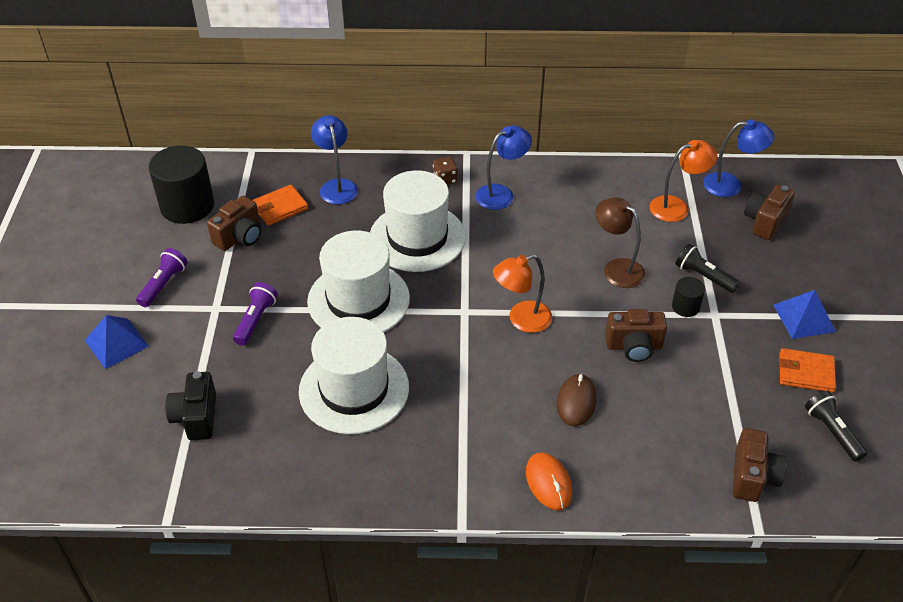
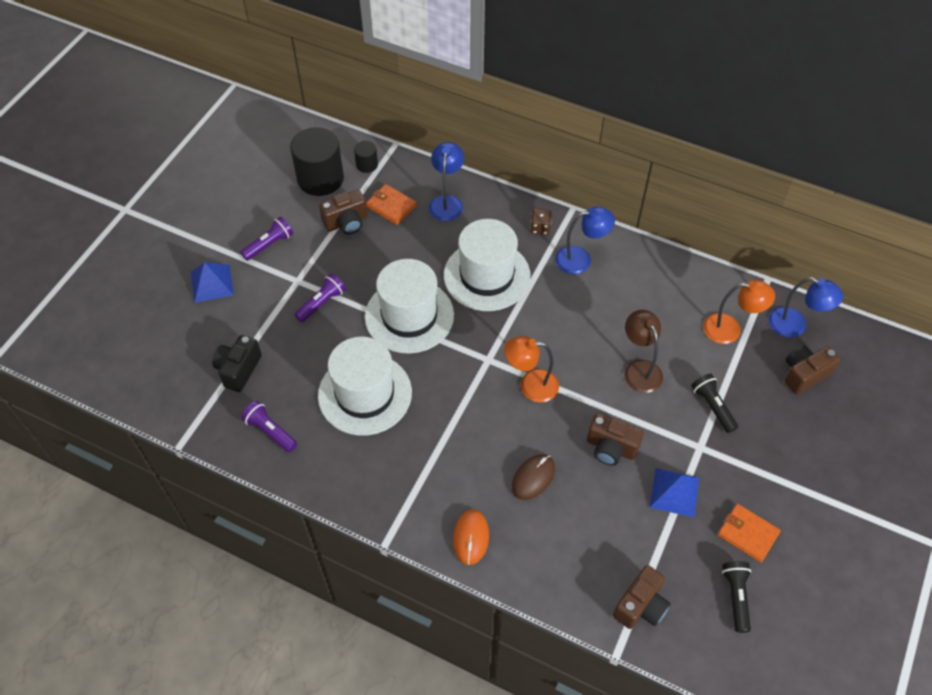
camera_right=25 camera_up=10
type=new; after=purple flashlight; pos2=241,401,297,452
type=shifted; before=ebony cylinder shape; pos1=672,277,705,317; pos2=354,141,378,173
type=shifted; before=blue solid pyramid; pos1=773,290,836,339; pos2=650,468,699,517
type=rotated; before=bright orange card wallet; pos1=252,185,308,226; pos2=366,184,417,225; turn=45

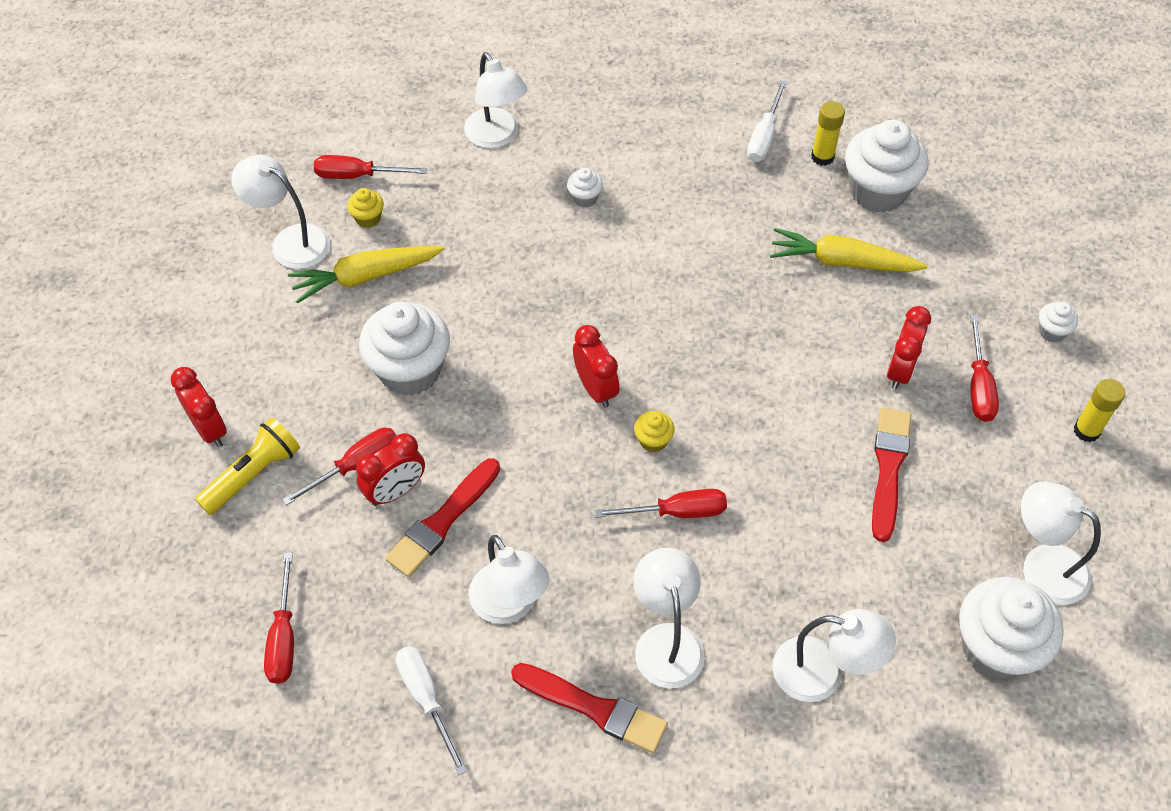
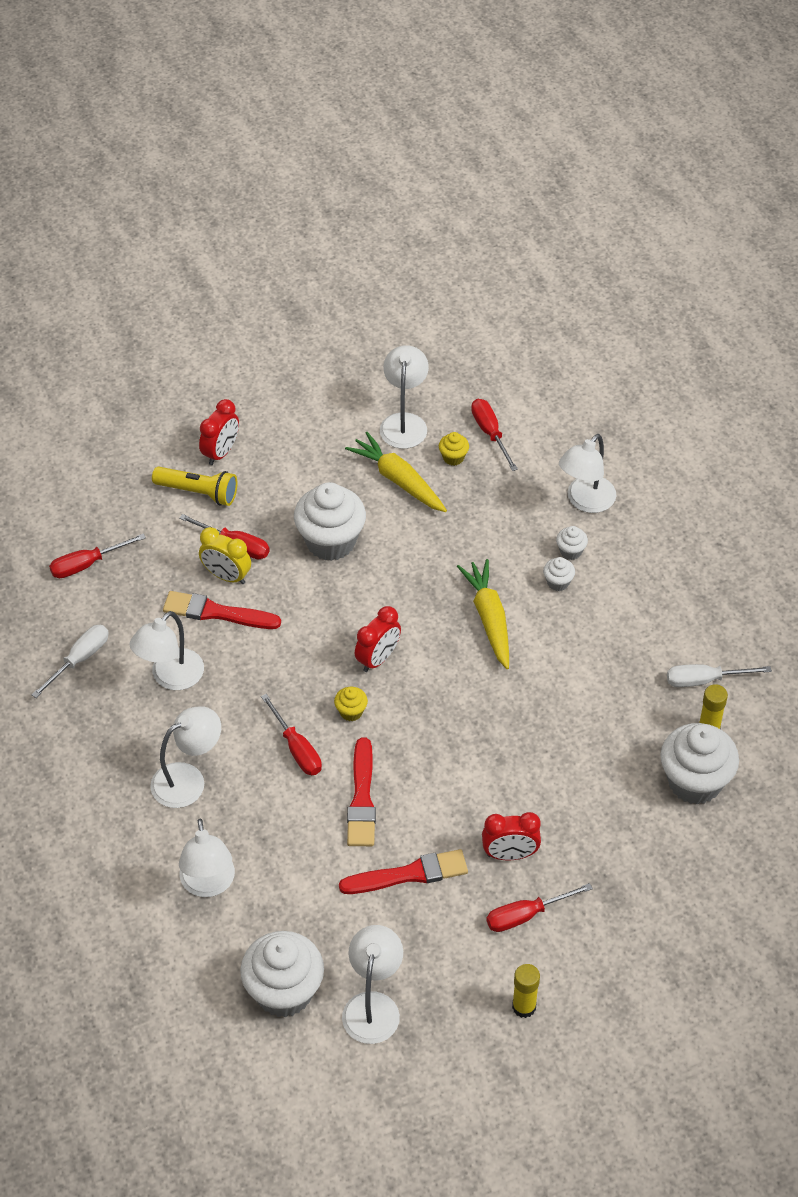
camera_right=65 camera_up=-5
type=shifted; before=scarlet paint brush; pos1=511,663,668,753; pos2=347,738,376,846
type=shifted; before=yellow toy carrot; pos1=770,228,928,272; pos2=457,559,509,669
type=shifted; before=snow-white muffin; pos1=1039,302,1078,342; pos2=556,526,588,560
type=repainted; before=scarlet clock; after=yellow clock; pos1=356,433,425,506; pos2=199,527,251,584

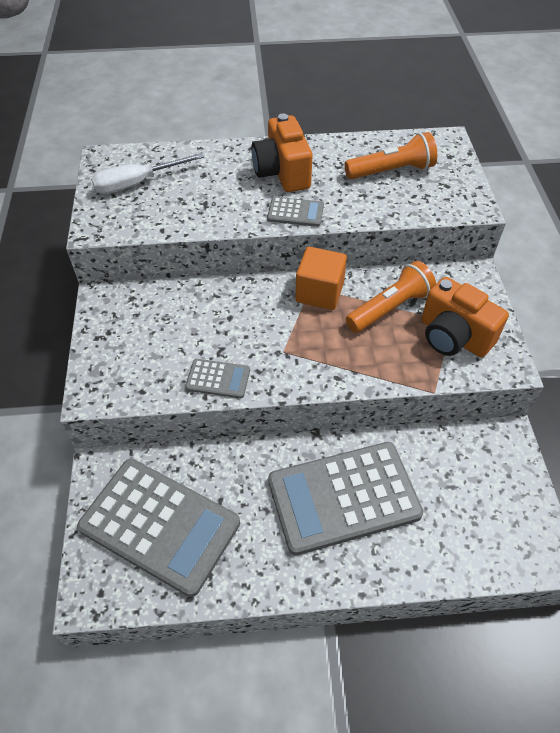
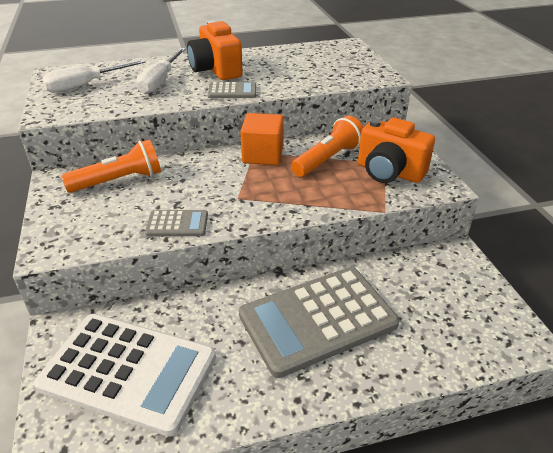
camera_right=-10 camera_up=-15
type=new; after=snow-white hand screwdriver; pos2=136,48,186,94
type=shifted; before=bright orange flashlight; pos1=344,132,437,179; pos2=61,139,161,193
type=repainted; before=ash-grey calculator; after=snow-white calculator; pos1=77,459,240,597; pos2=34,314,216,437

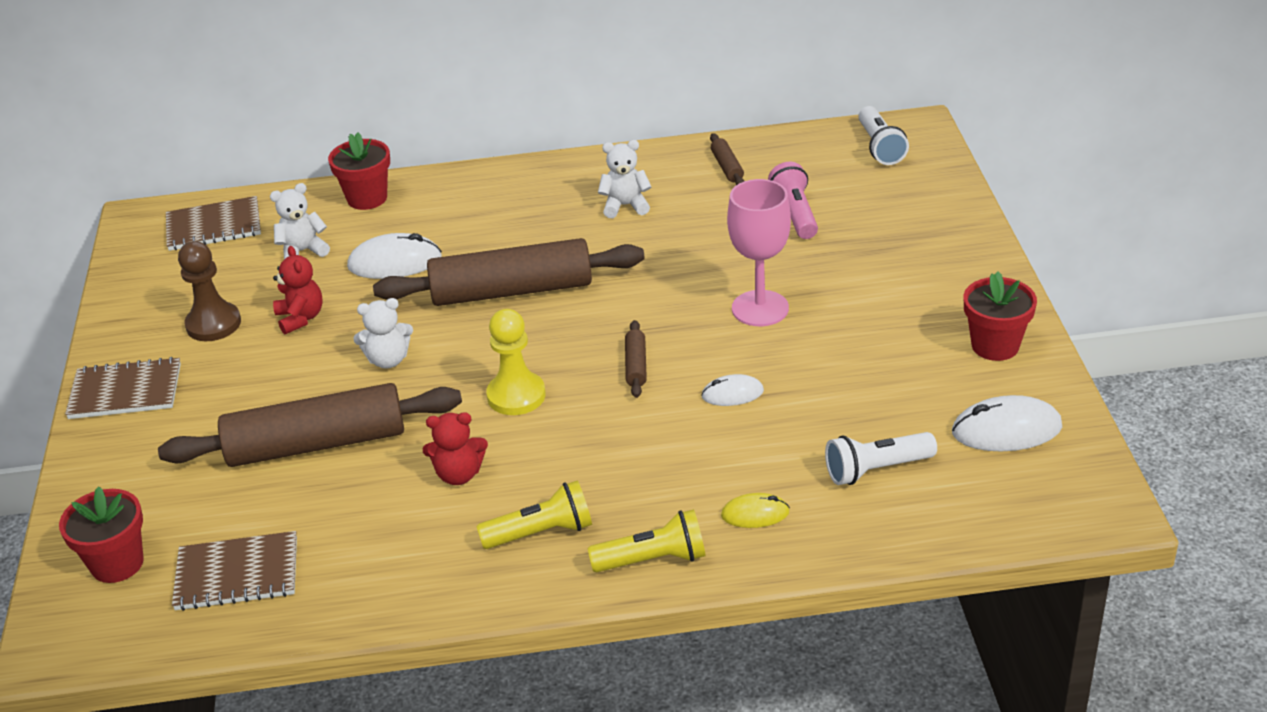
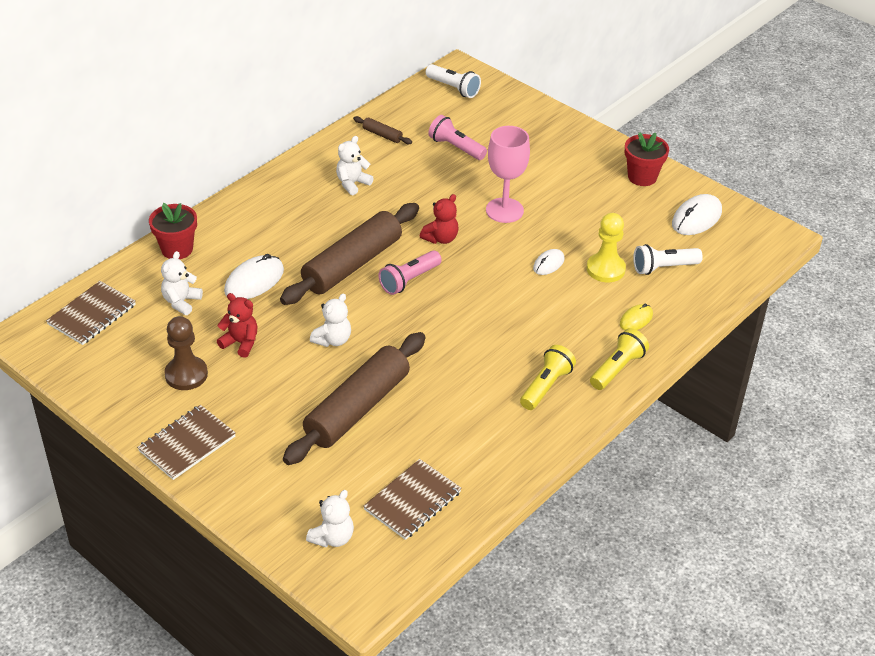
camera_right=-45 camera_up=5
type=gone; before=russet pastry roller; pos1=625,320,647,398
type=new; after=pink flashlight; pos2=378,251,442,295
type=shifted; before=scarlet teddy; pos1=423,412,488,485; pos2=420,194,458,244
type=shifted; before=yellow pawn; pos1=486,309,546,415; pos2=587,213,626,282
type=swapped; before=scarlet flower pot; after=snow-white teddy; pos1=59,486,144,583; pos2=306,490,354,547
type=rotated; before=snow-white flashlight; pos1=825,432,937,485; pos2=633,244,703,275; turn=45

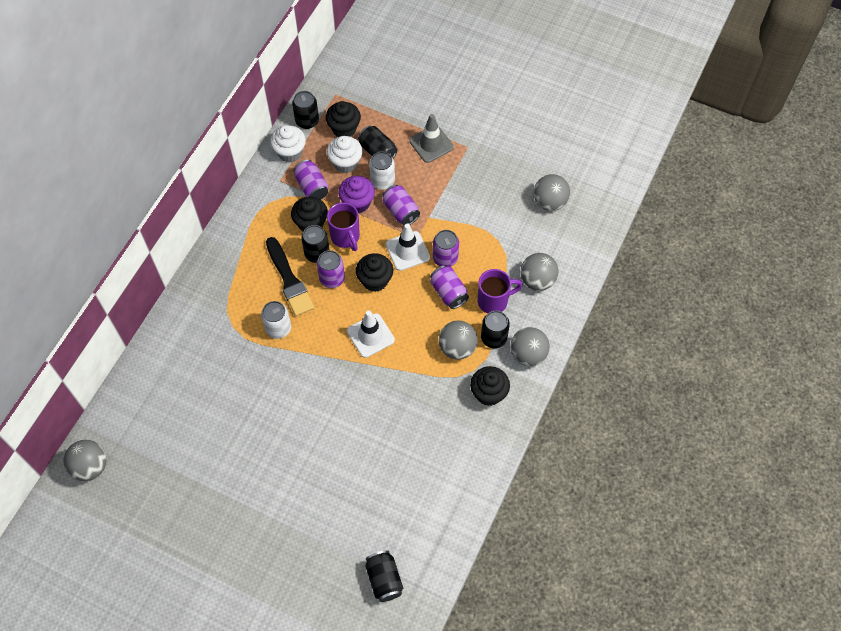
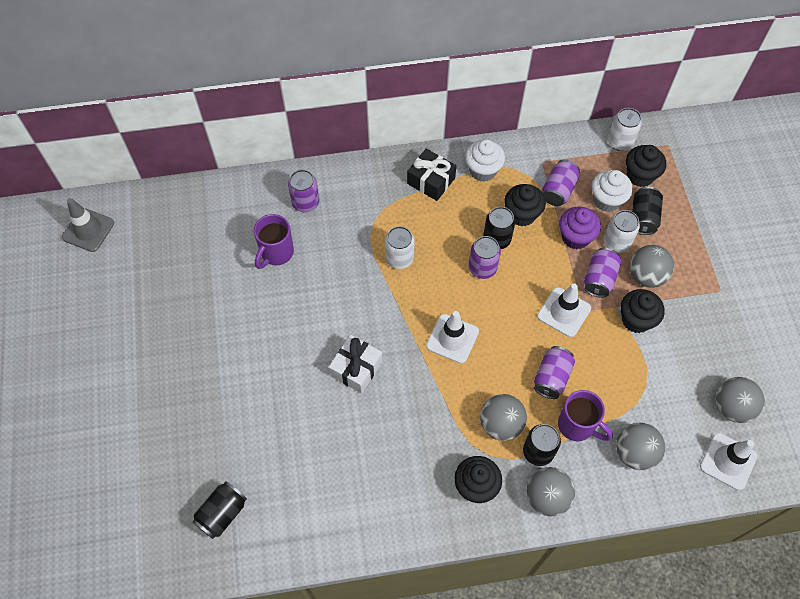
camera_right=55 camera_up=0
type=gone; before=ebony paint brush; pos1=266,237,314,316
type=new; after=snow-white gift; pos2=329,335,383,394
type=new; after=ebony gift; pos2=407,149,456,201
type=new; after=snow-white road cone; pos2=700,433,757,490
type=shifted; before=ash-grey play ball; pos1=64,440,106,481; pos2=630,245,674,288
type=shifted; before=snow-white muffin; pos1=270,125,306,162; pos2=465,139,505,182
type=shifted; before=purple mug; pos1=327,202,360,251; pos2=254,214,294,269
type=shifted; before=ebony muffin; pos1=356,253,393,292; pos2=621,289,665,333
type=shifted; before=ash-grey road cone; pos1=409,114,454,163; pos2=62,198,114,252
type=shifted; before=purple tin; pos1=433,230,459,267; pos2=288,170,319,212
type=repainted; before=ebony tin; after=snow-white tin; pos1=292,91,319,129; pos2=608,108,642,151

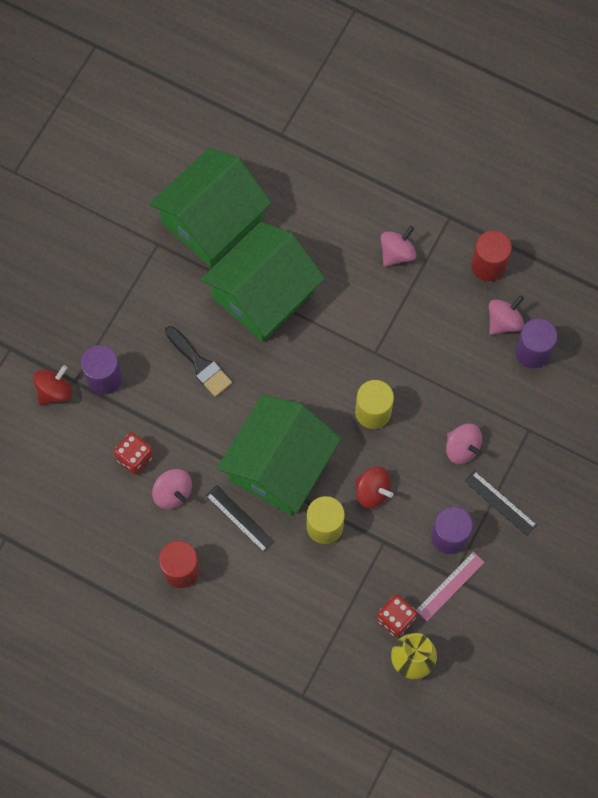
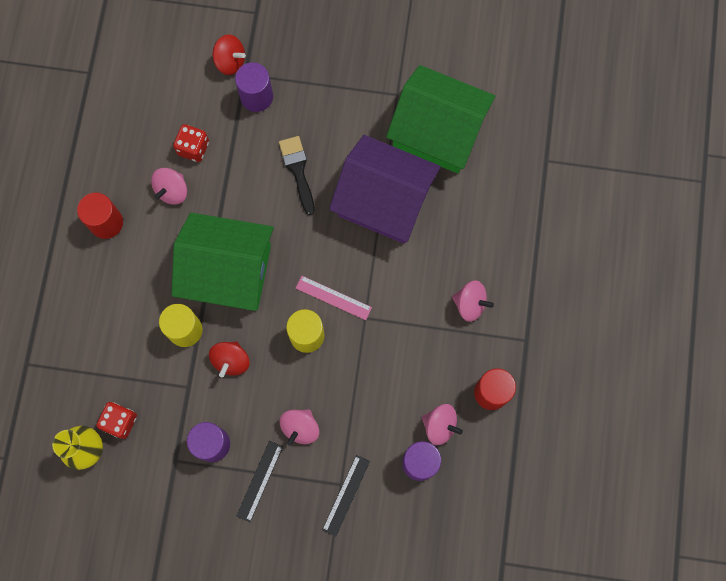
camera_right=70 camera_up=5
type=shifted; before=ebony measuring stick; pos1=206,485,275,553; pos2=322,455,370,537
type=shifted; before=pink measuring stick; pos1=416,552,485,621; pos2=296,276,372,320
type=repainted; before=green house; after=purple house; pos1=201,222,325,342; pos2=329,135,441,244
type=rotated; before=ebony paint brush; pos1=165,326,232,397; pos2=279,136,315,215; turn=135

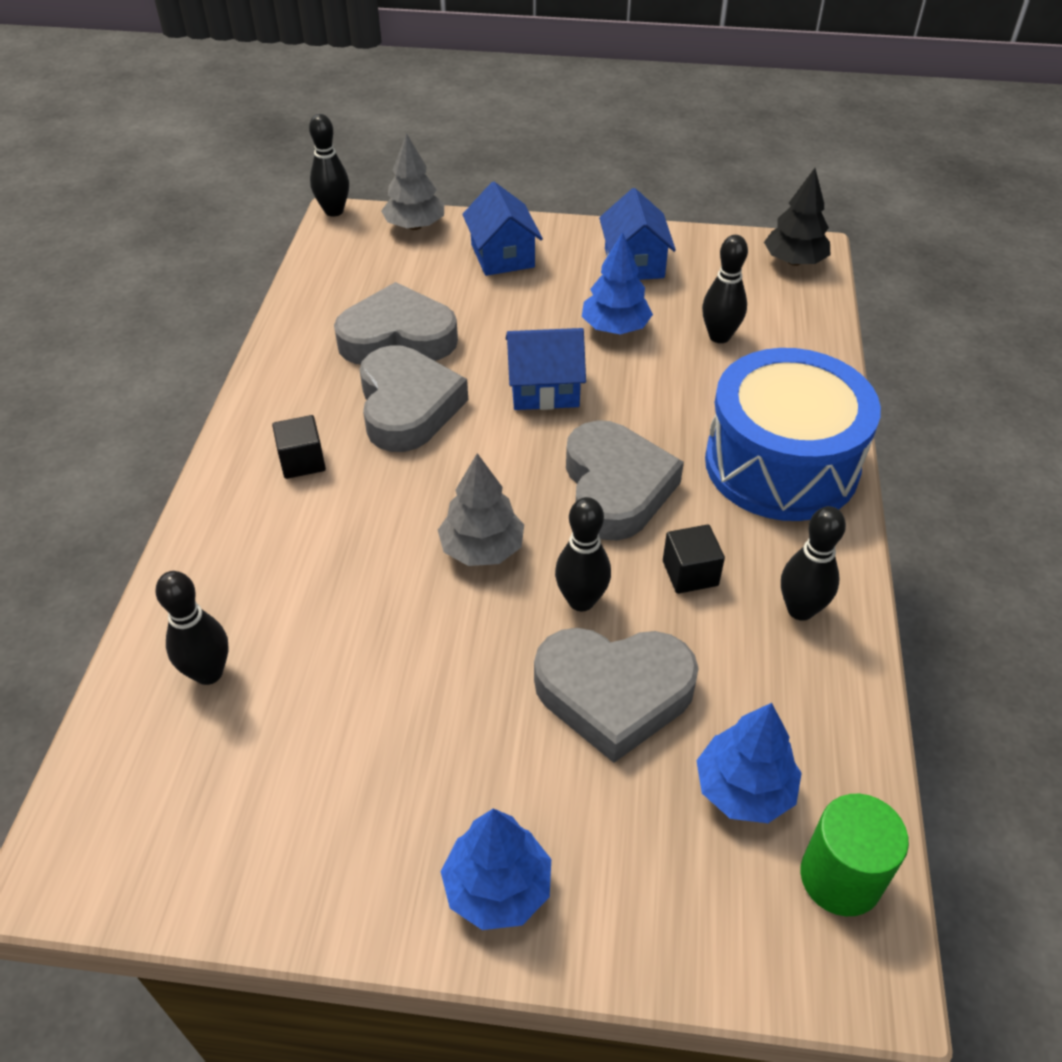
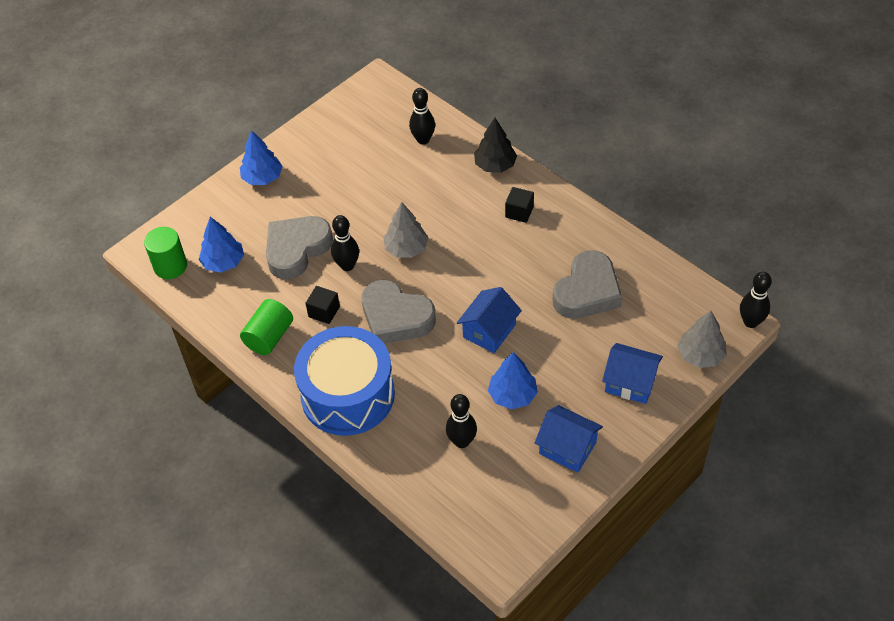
camera_right=130 camera_up=5
type=gone; before=ash-grey heart shape; pos1=360,345,468,452
type=shifted; before=ebony tree; pos1=764,168,830,266; pos2=474,118,517,173
type=swapped; before=ebony tenpin; after=green cylinder shape; pos1=781,506,846,621; pos2=240,299,293,355

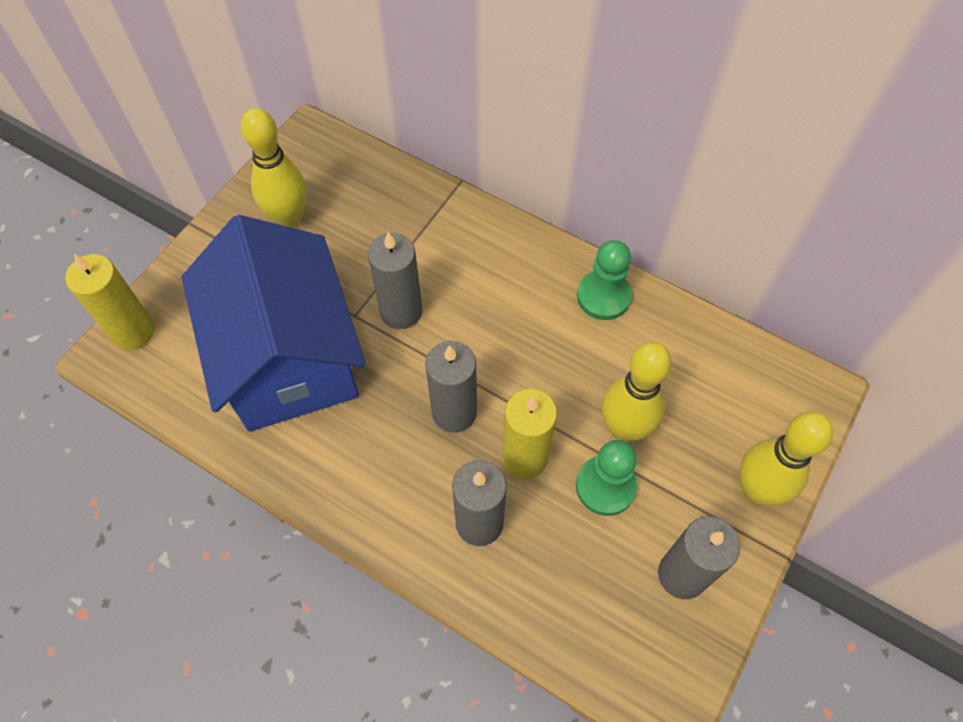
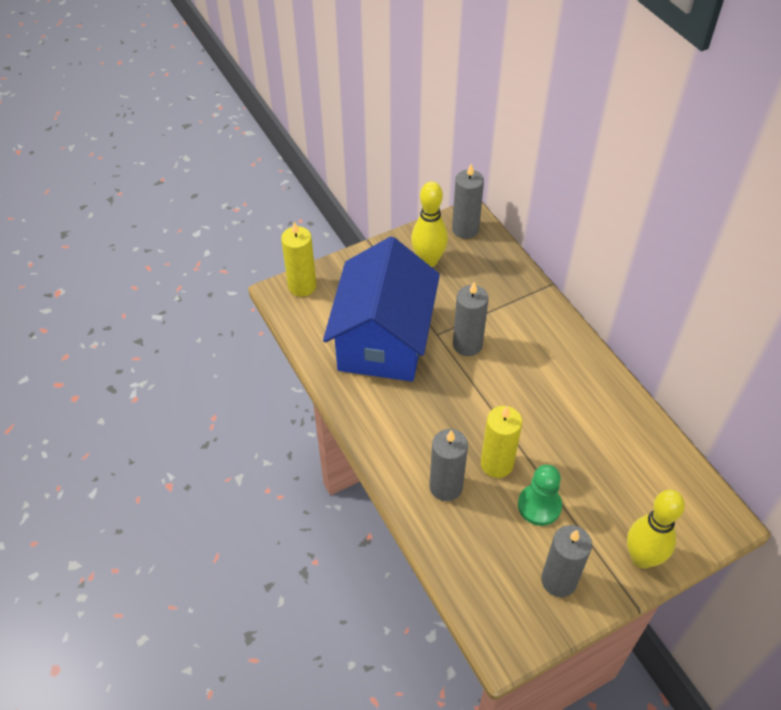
camera_right=30 camera_up=-10
type=gone; before=green pawn; pos1=577,240,632,320
type=gone; before=yellow tenpin; pos1=602,342,672,442
type=shifted; before=ash-grey wax candle; pos1=425,341,477,433; pos2=452,164,484,239

